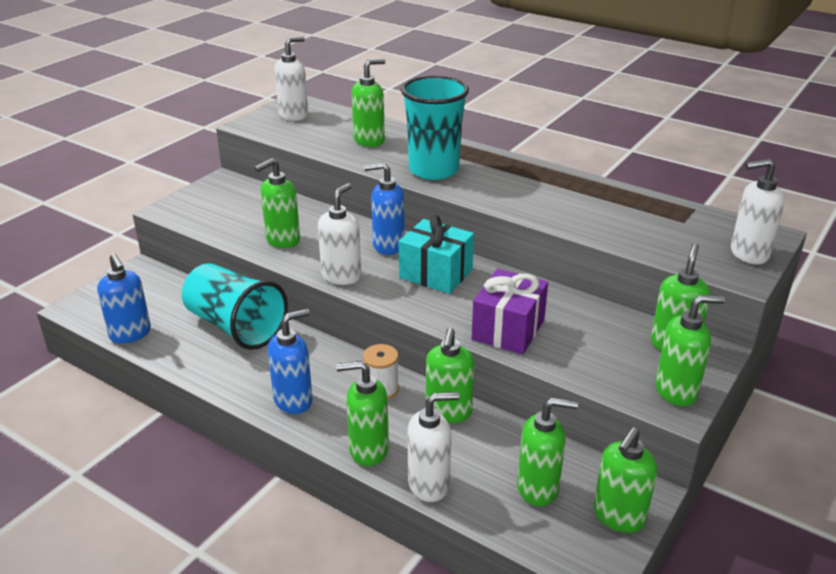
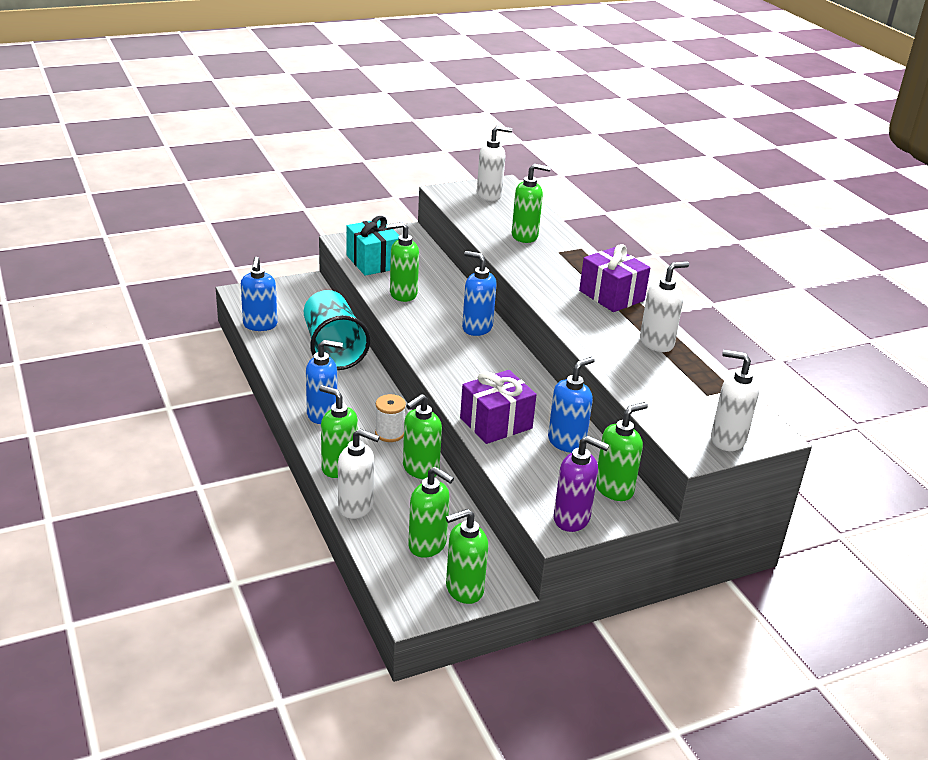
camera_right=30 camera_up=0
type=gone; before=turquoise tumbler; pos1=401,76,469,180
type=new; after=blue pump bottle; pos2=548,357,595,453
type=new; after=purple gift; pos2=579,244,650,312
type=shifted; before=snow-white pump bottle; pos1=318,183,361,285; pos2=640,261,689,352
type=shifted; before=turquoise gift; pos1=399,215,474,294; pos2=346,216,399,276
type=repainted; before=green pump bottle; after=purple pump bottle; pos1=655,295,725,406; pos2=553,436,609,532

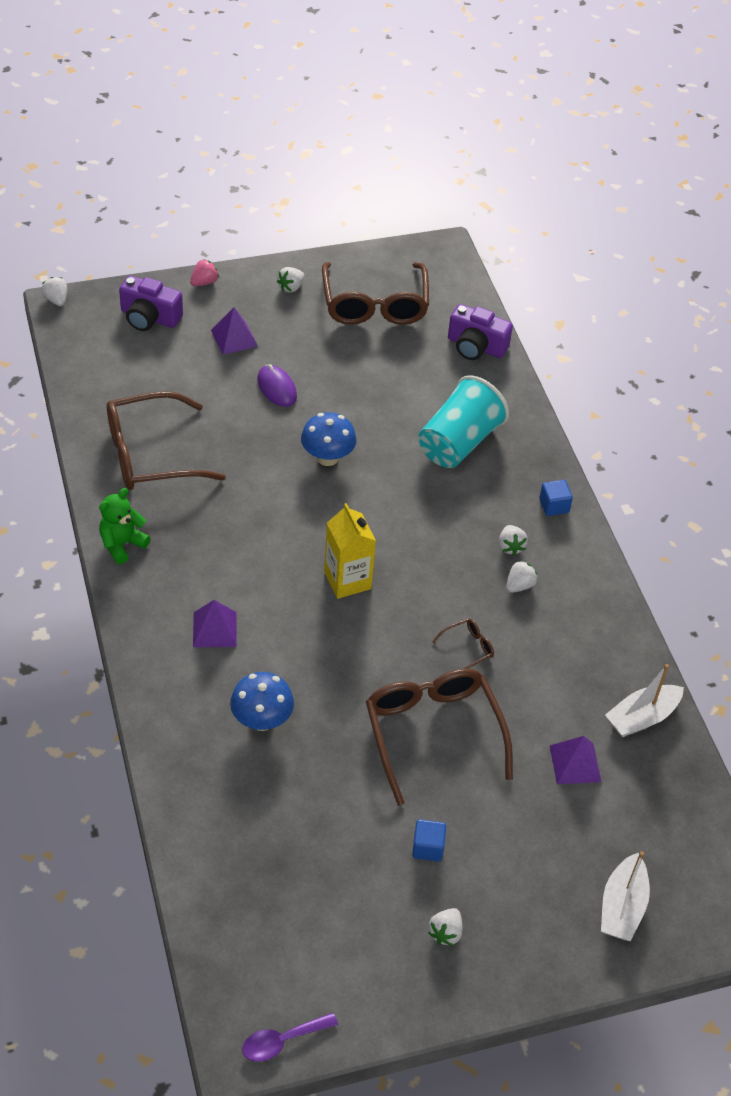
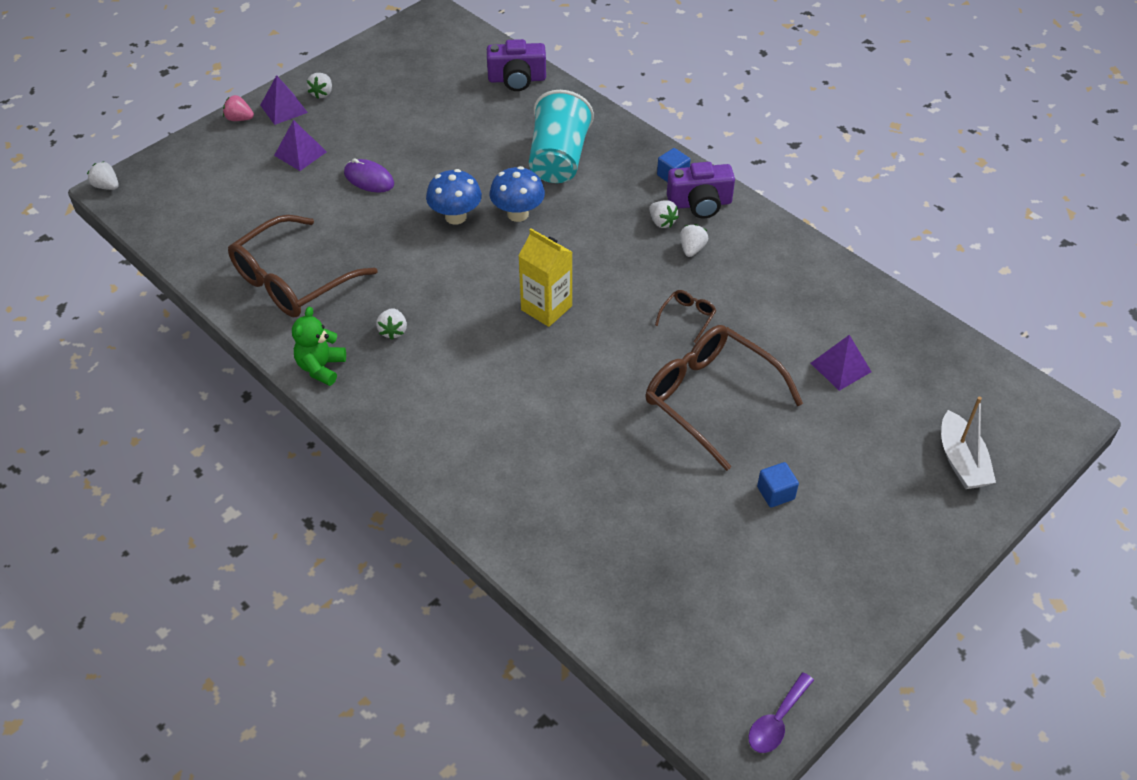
camera_right=-25 camera_up=0
type=gone; before=russet eyeglasses; pos1=322,262,429,325
type=gone; before=snow-white sailboat; pos1=605,664,684,737
type=shifted; before=purple photo camera; pos1=119,276,183,331; pos2=667,162,735,218
type=shifted; before=purple solid pyramid; pos1=193,600,237,647; pos2=260,75,308,125
type=shifted; before=blue fungus; pos1=230,672,294,731; pos2=490,166,545,222
type=shifted; before=snow-white berry; pos1=428,908,463,946; pos2=376,308,407,340
type=rotated; before=pink berry; pos1=190,259,219,286; pos2=223,95,254,121; turn=-90

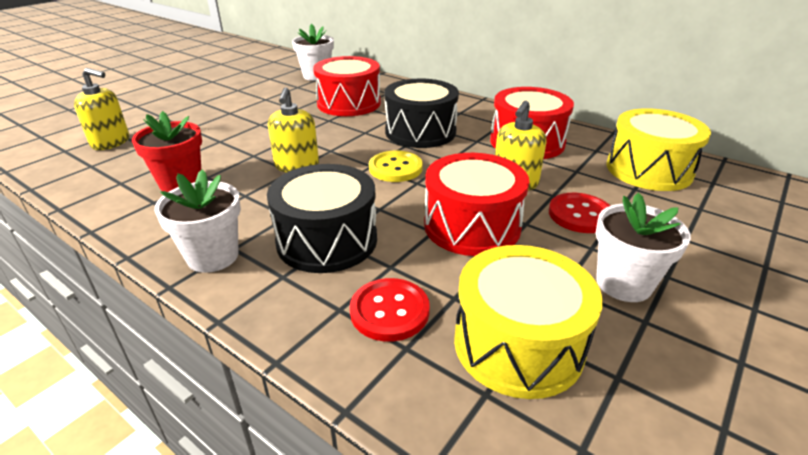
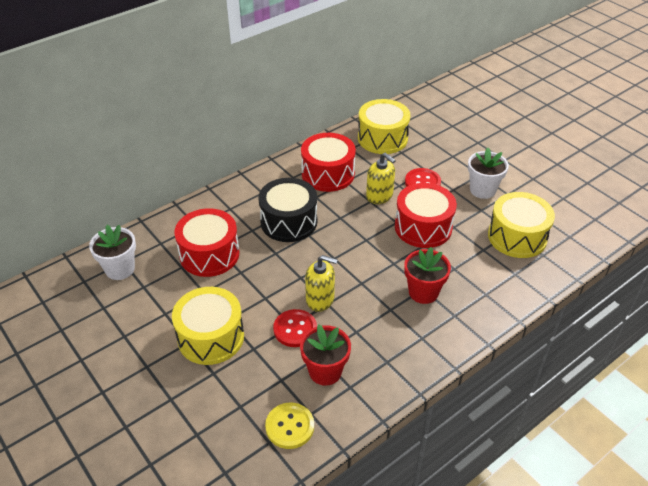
camera_right=-75 camera_up=10
type=gone; before=yellow pump bottle; pos1=74,68,129,150
type=gone; before=snow-white flower pot; pos1=154,169,241,273
type=new; after=yellow toy drum; pos2=172,287,244,365
type=shifted; before=scarlet button; pos1=350,278,430,342; pos2=273,309,317,347
type=shifted; before=yellow button; pos1=369,151,423,182; pos2=265,403,314,449
type=swapped; before=ebony toy drum; after=scarlet flower pot; pos1=267,164,377,273; pos2=404,247,451,304

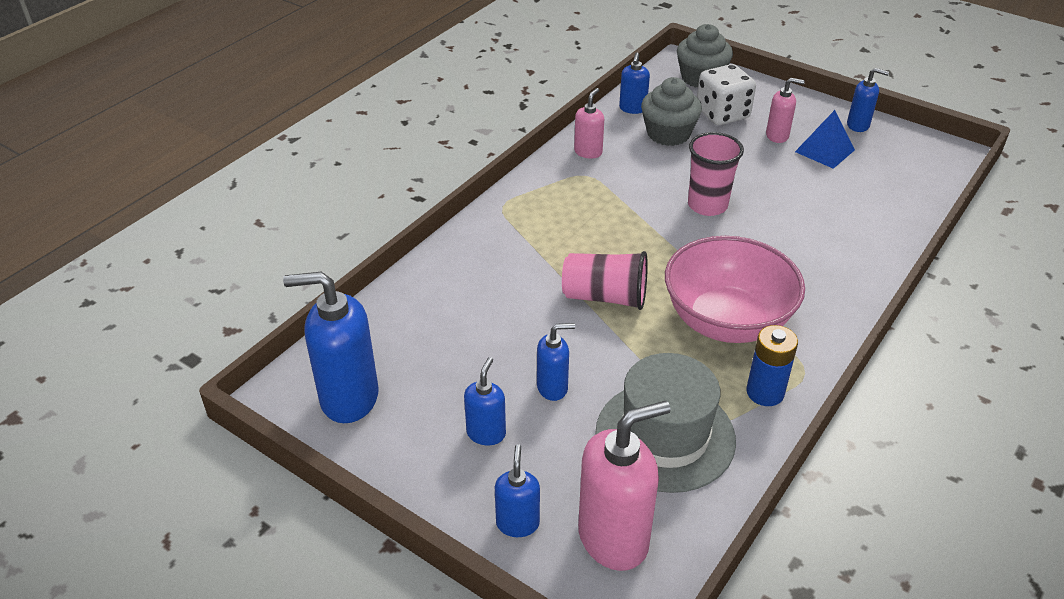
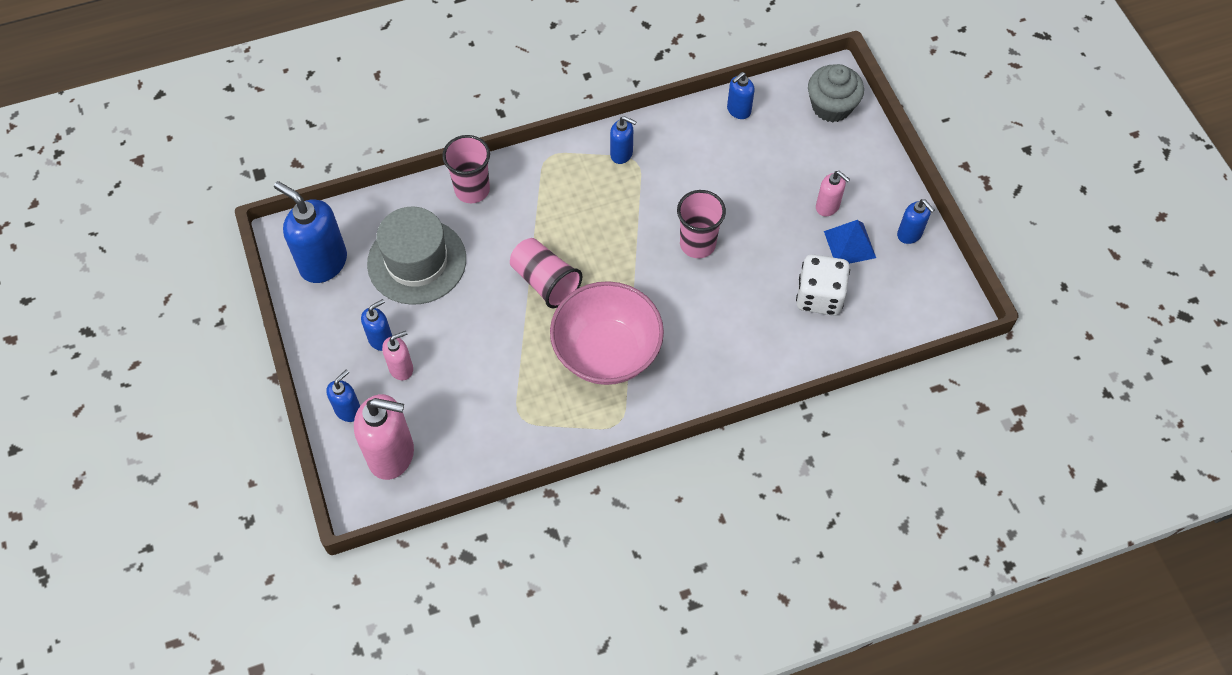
camera_right=35 camera_up=20
type=gone; before=ash-grey muffin; pos1=641,77,702,146
type=gone; before=blue AA battery; pos1=746,325,798,406
type=new; after=pink tumbler; pos2=442,135,490,203
type=shifted; before=blue pump bottle; pos1=537,323,575,401; pos2=610,116,637,164
type=shifted; before=pink pump bottle; pos1=574,88,604,159; pos2=382,331,413,380
type=shifted; before=ash-grey top hat; pos1=595,353,736,493; pos2=367,207,466,305
type=shifted; before=snow-white game die; pos1=697,64,756,125; pos2=796,254,850,316

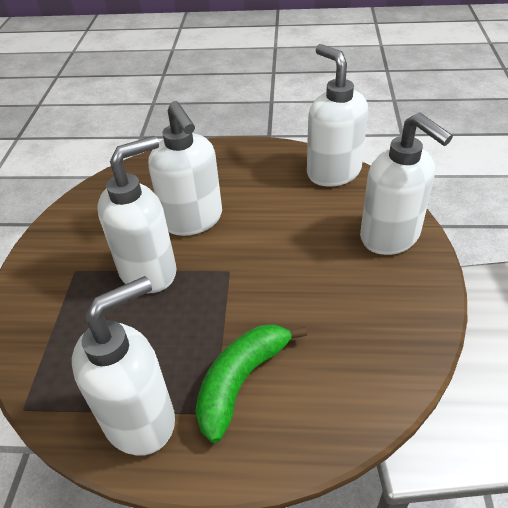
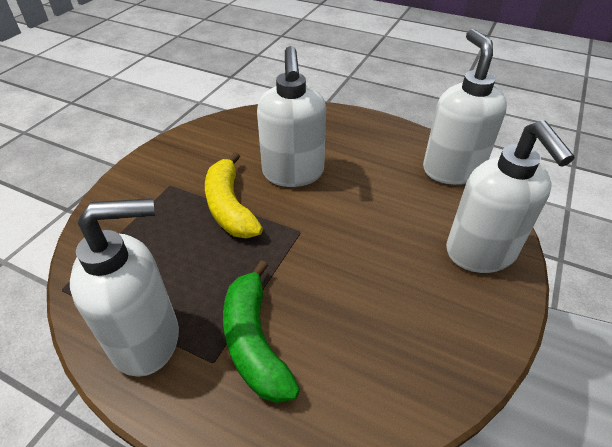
camera_right=20 camera_up=0
type=swapped; before=snow-white pump bottle; after=yellow banana fruit; pos1=97,136,177,293; pos2=205,152,263,238
type=rotated; before=green banana fruit; pos1=195,324,307,443; pos2=223,260,300,403; turn=-75

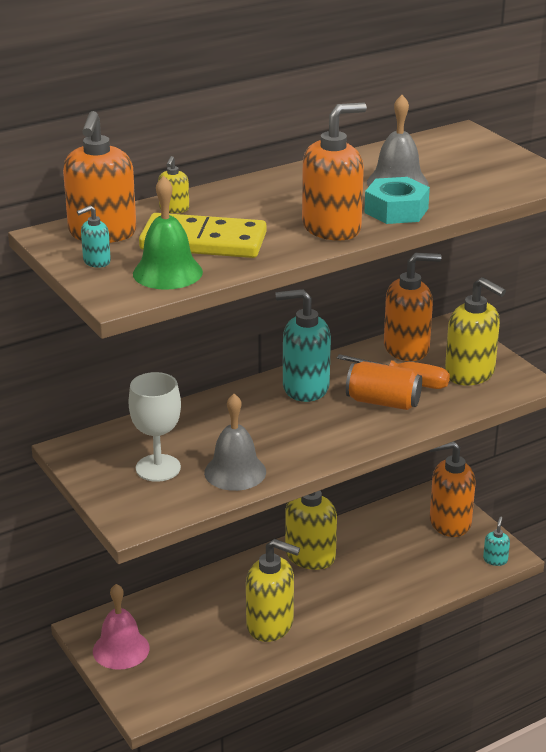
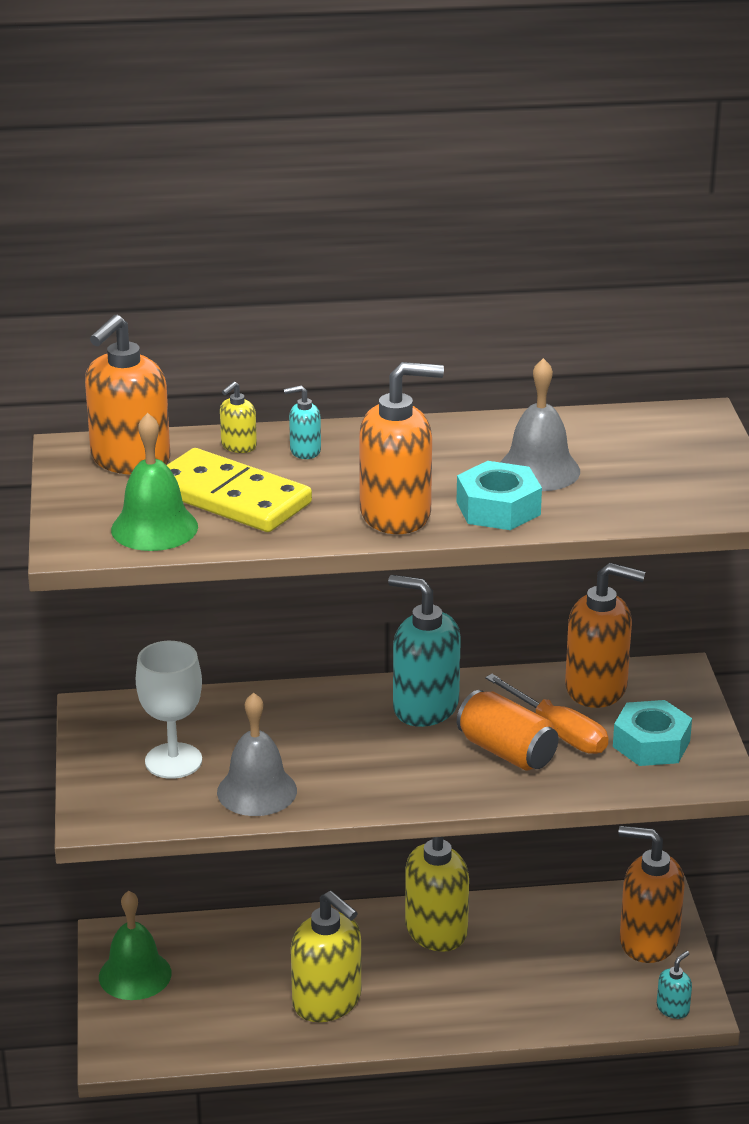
camera_right=25 camera_up=0
type=shifted; before=turquoise pump bottle; pos1=77,205,111,268; pos2=284,385,321,459
type=swapped; before=yellow pump bottle; after=turquoise hexagon nut; pos1=445,277,506,386; pos2=613,700,692,766
type=repainted; before=pink hand bell; after=green hand bell; pos1=93,584,150,670; pos2=99,891,171,1000

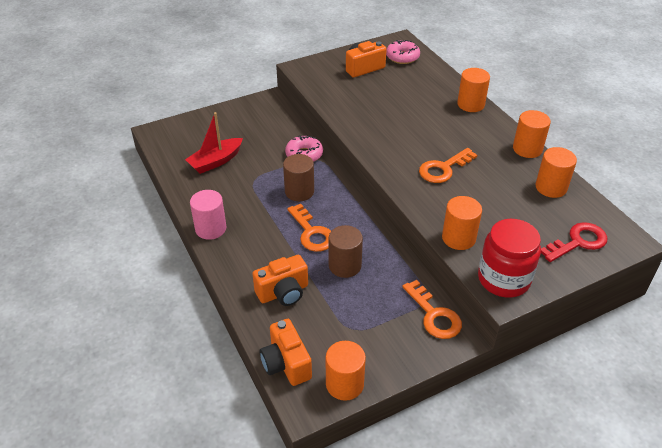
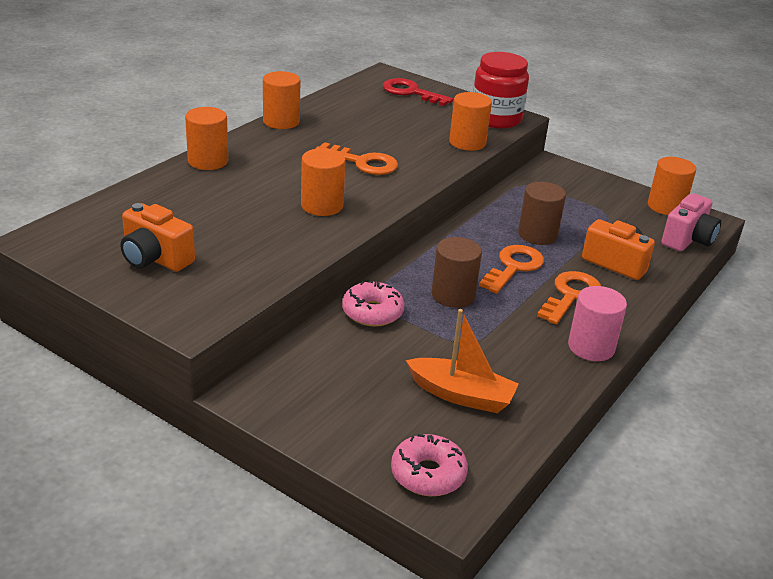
camera_right=-120 camera_up=-10
type=shifted; before=pink doughnut; pos1=386,40,420,64; pos2=391,434,468,496
type=shifted; before=bright orange key; pos1=402,280,462,339; pos2=537,271,601,324
type=shifted; before=bright orange cylinder shape; pos1=535,147,577,198; pos2=301,148,346,216
type=repainted; before=scarlet sailboat; after=bright orange sailboat; pos1=185,112,243,174; pos2=406,309,519,413
type=repainted; before=bright orange photo camera; after=pink photo camera; pos1=260,319,312,386; pos2=661,193,721,251

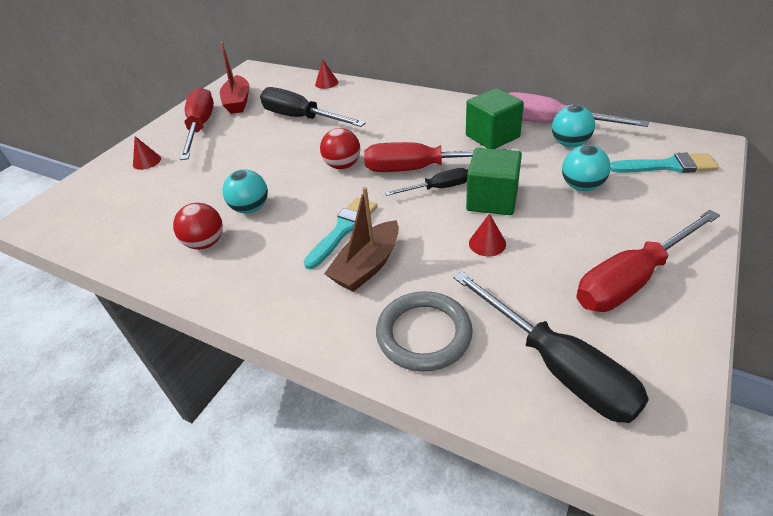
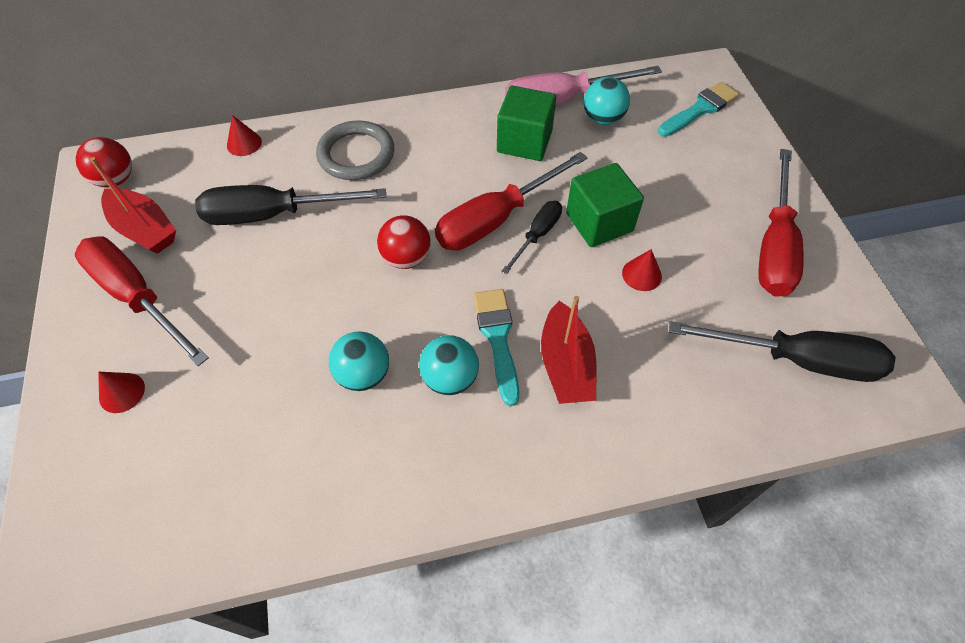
camera_right=-45 camera_up=15
type=shifted; before=scarlet play ball; pos1=173,203,223,249; pos2=75,137,132,188
type=shifted; before=ash-grey hoop; pos1=376,291,473,371; pos2=316,120,394,180
type=shifted; before=turquoise play ball; pos1=562,145,611,191; pos2=419,335,479,395
type=repainted; before=russet sailboat; after=scarlet sailboat; pos1=324,187,399,292; pos2=541,296,597,404

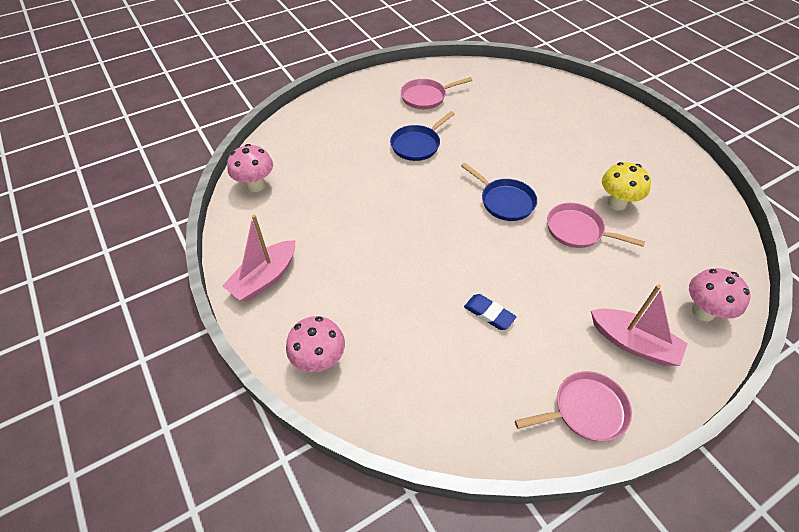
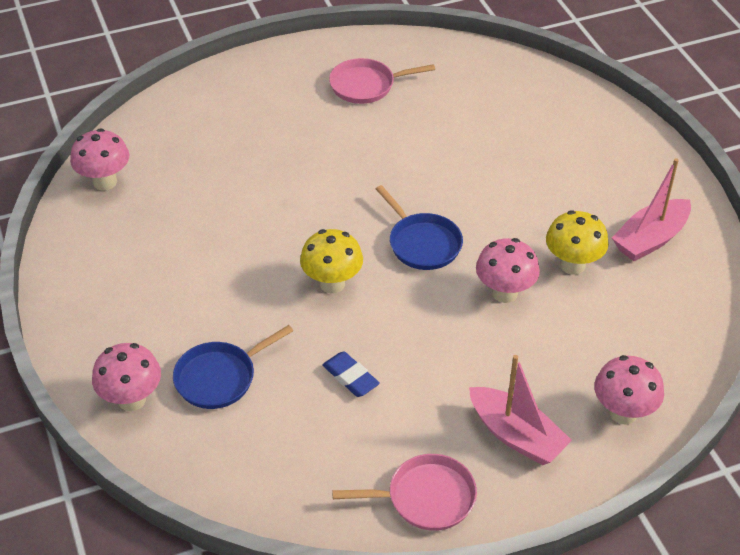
camera_right=10 camera_up=-5
type=new; after=yellow fungus; pos2=300,229,363,293
type=shifted; before=pink sailboat; pos1=222,215,295,302; pos2=612,158,691,261
type=shifted; before=blue skillet; pos1=390,111,455,161; pos2=173,325,293,409
type=swapped; before=pink skillet; after=pink fungus; pos1=547,203,645,248; pos2=476,238,540,303

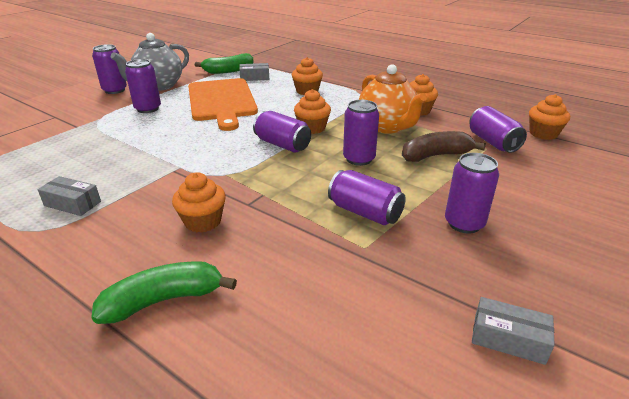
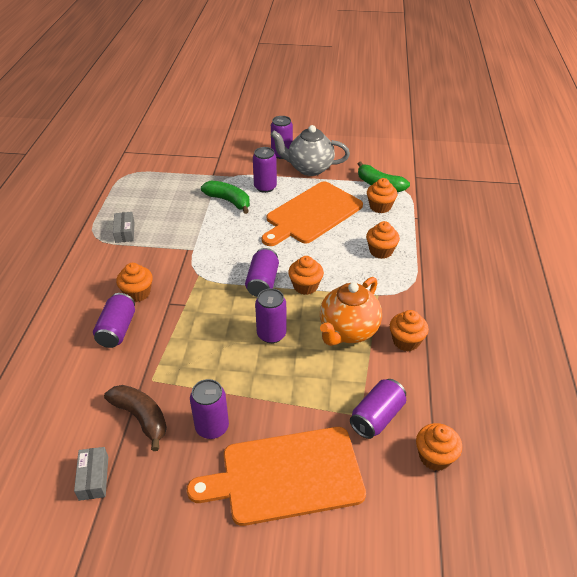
camera_right=60 camera_up=10
type=new; after=bright orange chopping board; pos2=187,427,366,526
type=shifted; before=green banana fruit; pos1=91,262,237,324; pos2=201,180,250,214
type=shifted; before=purple tin; pos1=328,170,406,225; pos2=93,293,135,348
type=shifted; before=russet banana fruit; pos1=402,131,486,162; pos2=104,385,167,451
type=swapped; before=ash-grey box; after=bright orange muffin; pos1=239,63,269,81; pos2=367,178,397,213

